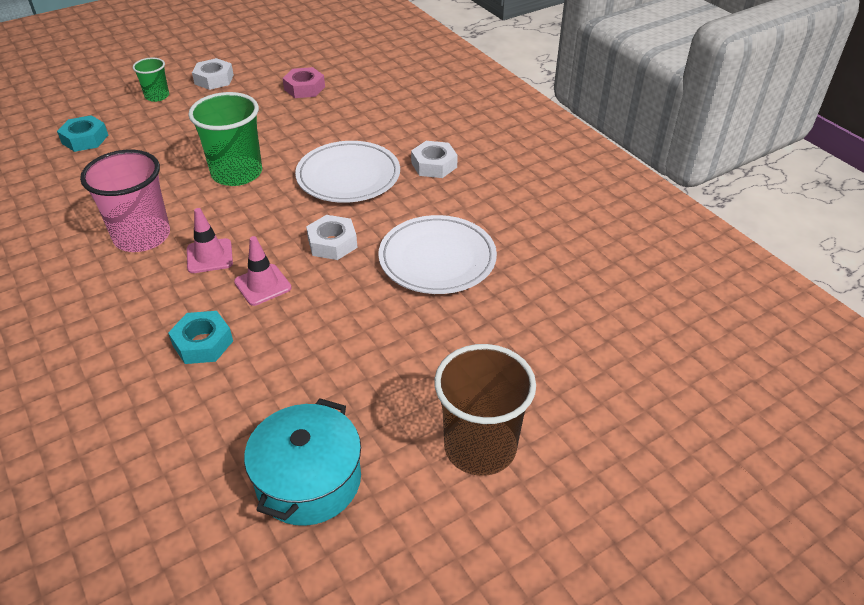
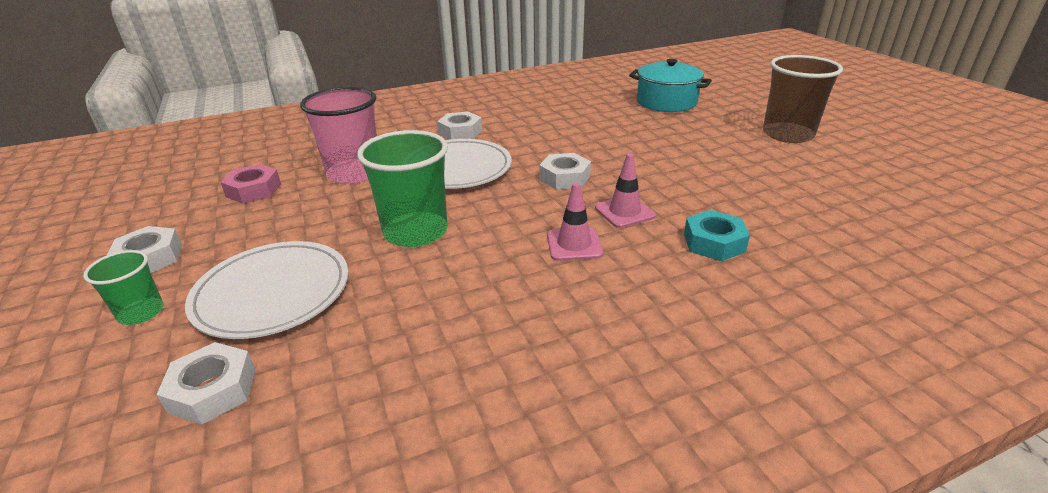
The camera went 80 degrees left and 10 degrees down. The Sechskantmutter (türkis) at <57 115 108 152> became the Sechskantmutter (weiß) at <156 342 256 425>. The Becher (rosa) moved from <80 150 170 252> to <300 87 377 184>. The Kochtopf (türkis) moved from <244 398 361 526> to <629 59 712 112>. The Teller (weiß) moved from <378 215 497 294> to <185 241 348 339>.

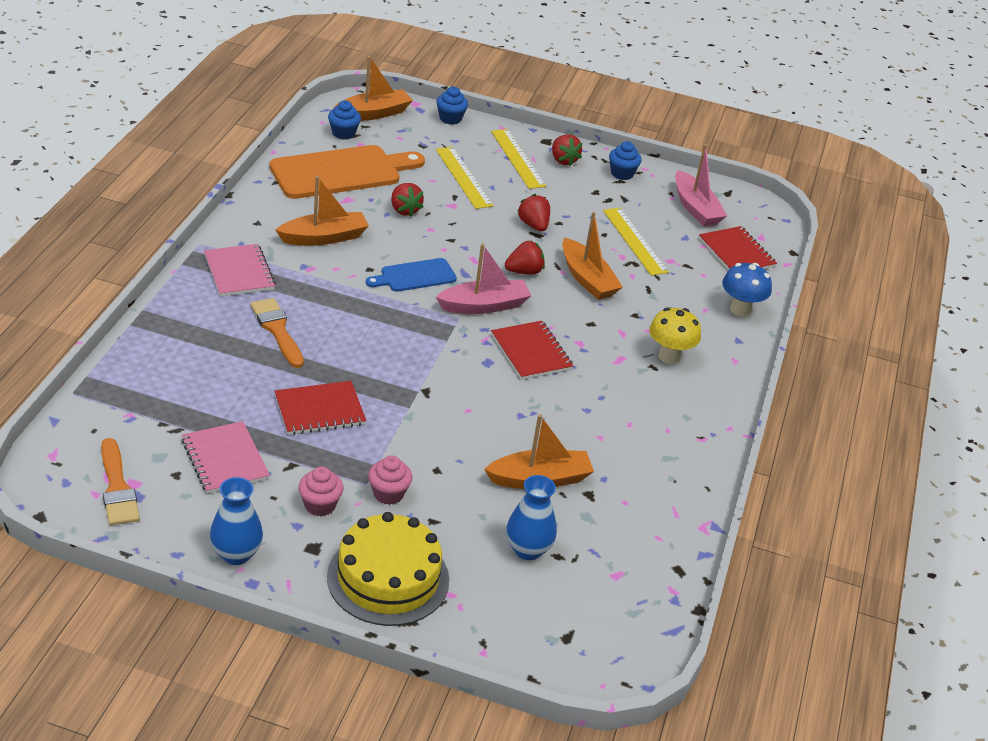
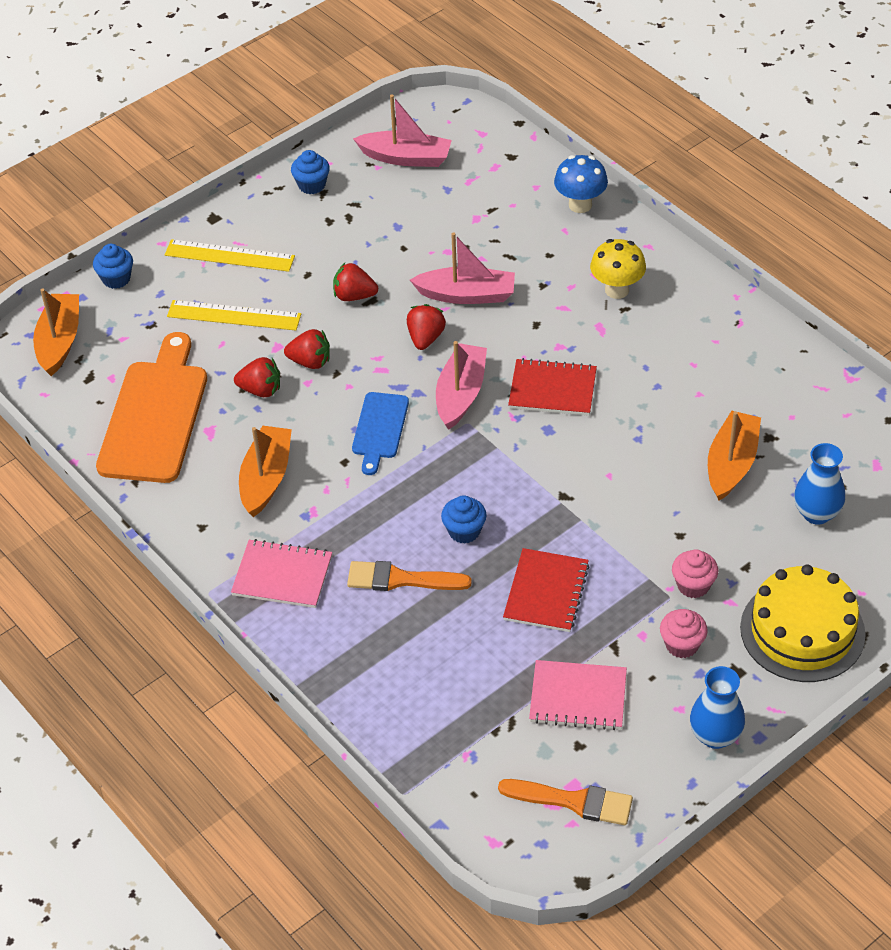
The camera went 50 degrees left and 10 degrees up. The Muffin (blau) moved from <328 100 361 140> to <441 495 487 544>. The Erdbeere (rot) moved from <552 134 582 166> to <284 329 330 369>. The Boot (orange) at <562 212 623 300> became the Boot (rosa) at <410 233 515 304>. The Lineal (gelb) at <603 208 669 276> disappeared. The Notizbuch (rot) at <699 226 777 270> disappeared.

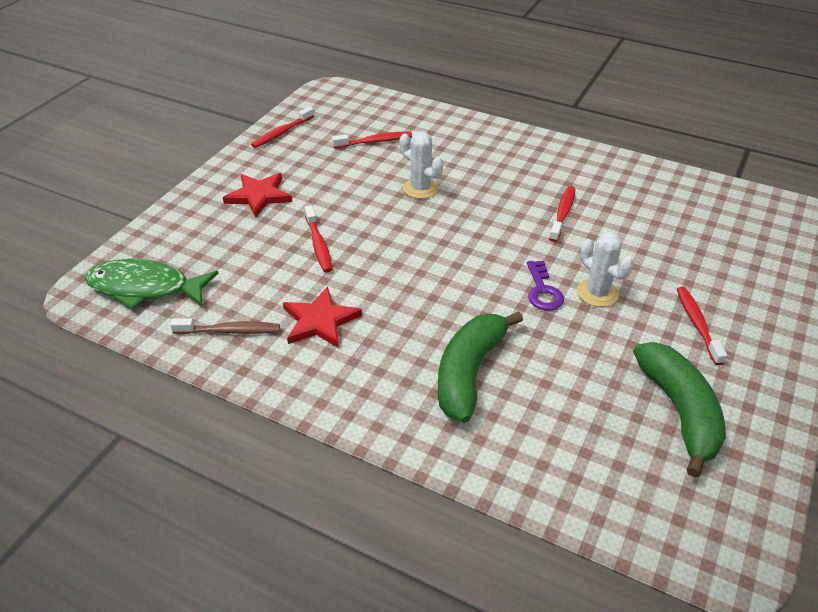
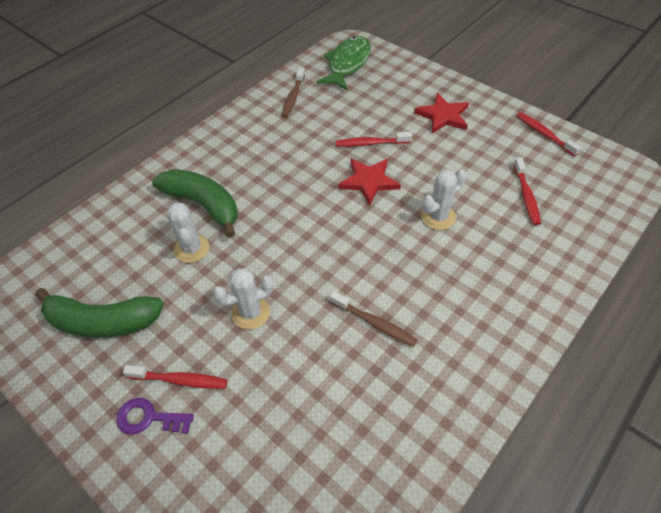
The camera went 105 degrees right and 10 degrees up. The Stern (rot) moved from <283 286 362 348> to <338 158 401 206>. The Schlüssel (lila) moved from <527 261 564 311> to <116 398 194 434>. The Zahnbürste (rot) at <549 186 575 242> became the Zahnbürste (braun) at <330 291 417 347>. The Kaktus (weiß) at <167 203 210 263> appeared.

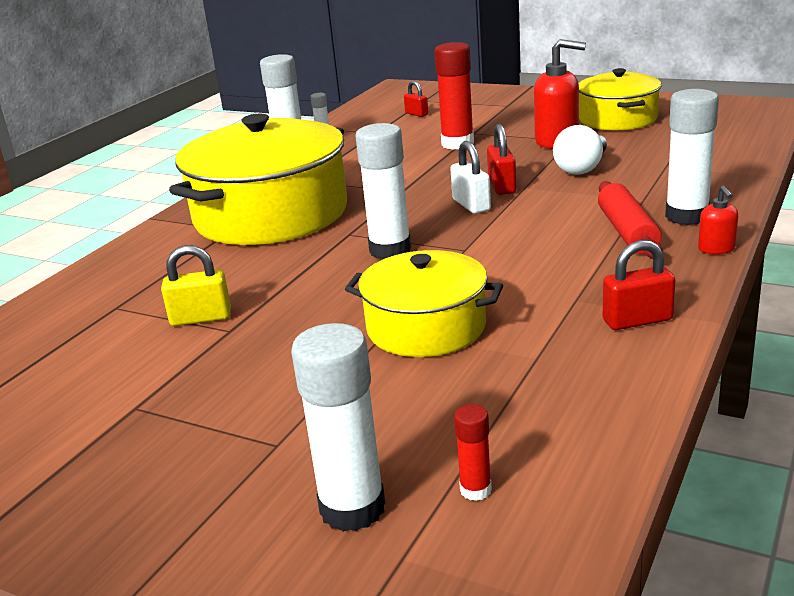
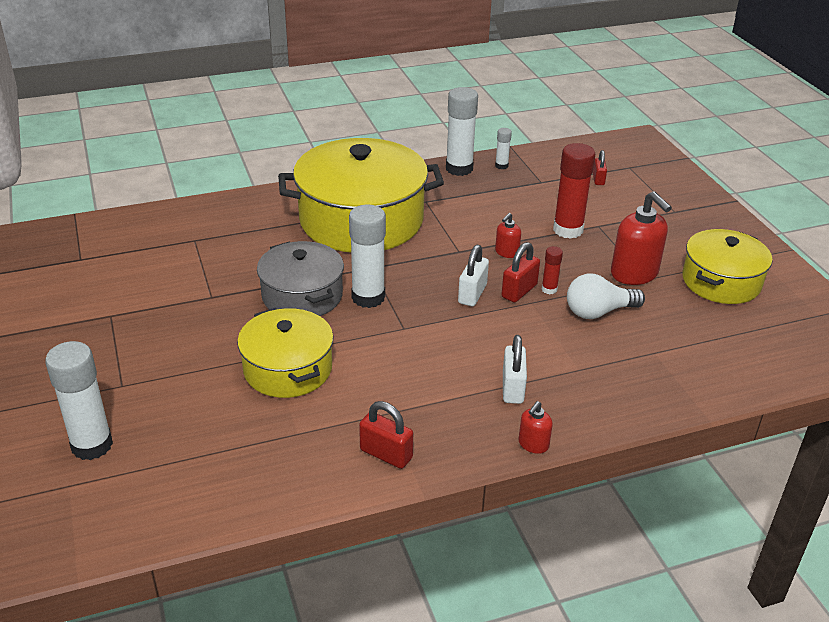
The camera went 40 degrees right and 10 degrees up. The Vorhängeschloss (gelb) at <161 245 231 326> disappeared. The Klebestift (rot) moved from <454 404 492 501> to <541 246 563 294>. The Nudelholz (rot) at <598 181 662 259> was replaced by the Vorhängeschloss (weiß) at <503 335 527 404>. The Klebestift (weiß) at <665 89 719 225> disappeared. The Kochtopf (grau) at <257 241 344 316> appeared. The Seifenspender (rot) at <495 213 521 258> appeared.

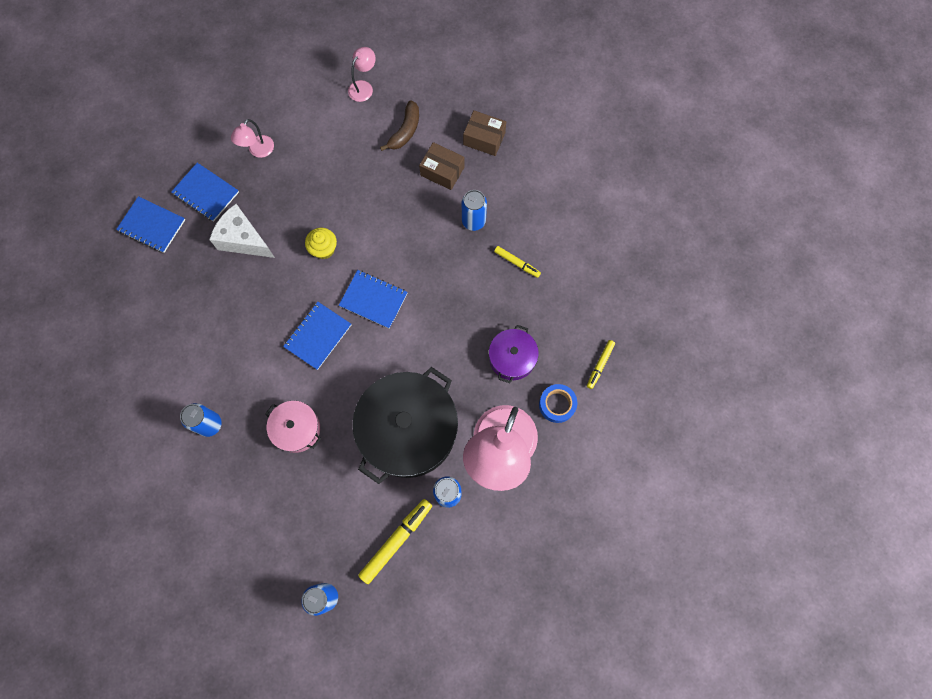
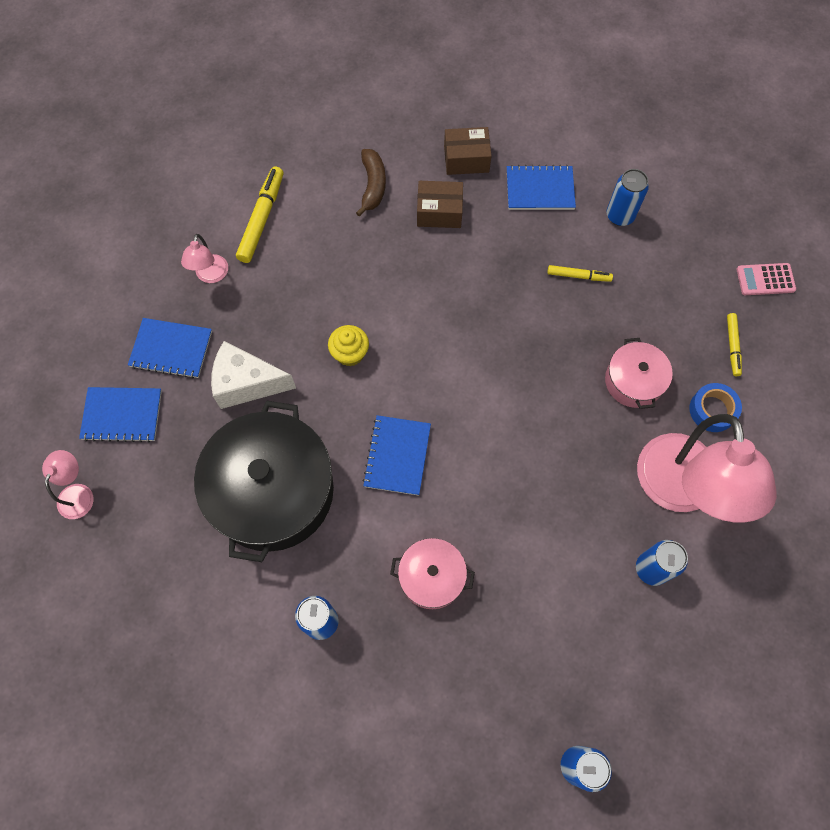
The camera went 25 degrees left and 5 degrees down. The Notizbuch (blau) moved from <339 270 408 329> to <507 165 576 210>. The Lampe (rosa) moved from <348 47 376 102> to <42 450 94 519>. The Kochtopf (schwarz) moved from <352 367 458 484> to <194 401 334 562>. The Filzstift (gelb) moved from <358 499 432 584> to <236 166 283 263>. The Dose (blau) moved from <462 190 487 231> to <606 169 649 226>. The Kochtopf (lila) at <489 325 539 383> became the Kochtopf (rosa) at <605 338 673 409>. The Taschenrechner (rosa) at <736 263 796 295> appeared.

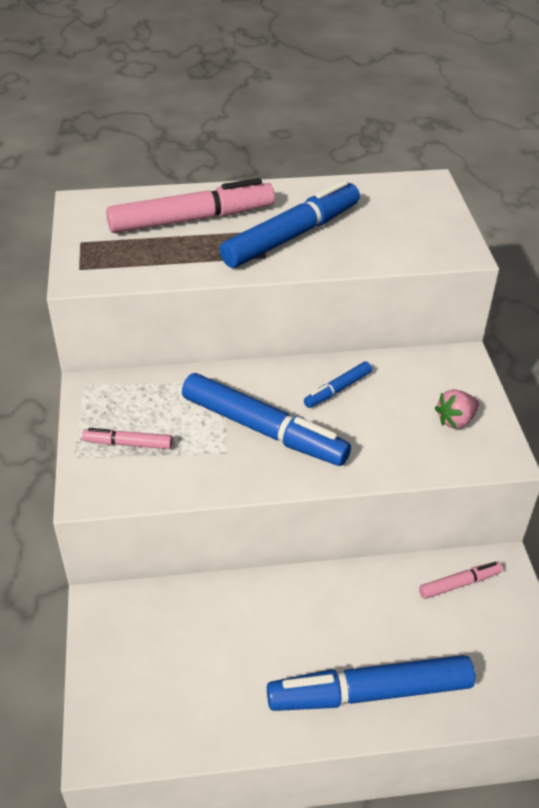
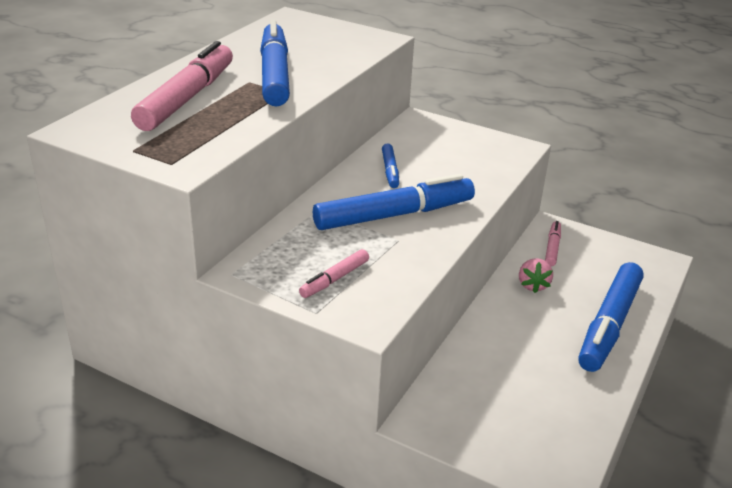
The camera went 55 degrees left and 10 degrees down. The Erdbeere (rosa) moved from <435 389 479 429> to <519 258 553 293>.

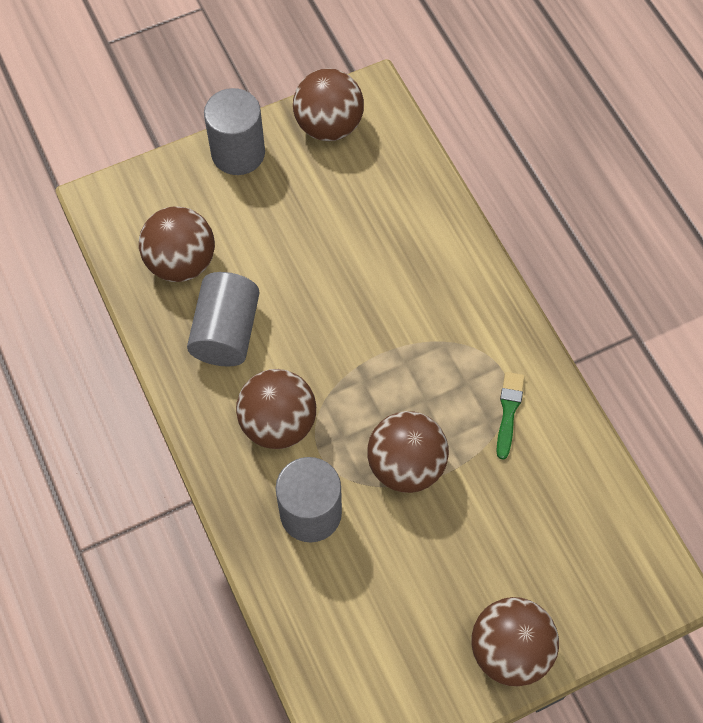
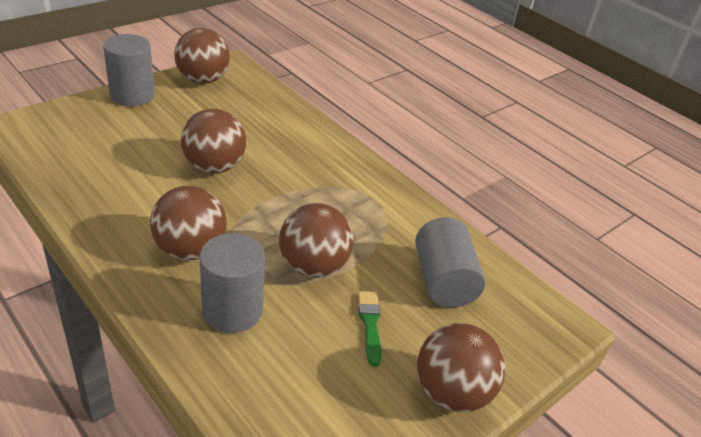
The camera went 20 degrees left and 25 degrees down. The Ball (braun) moved from <139 206 215 282> to <181 109 246 174>. The Vollzylinder (grau) moved from <187 272 259 367> to <415 217 485 308>. The Pinsel (grün) moved from <496 372 525 460> to <358 291 381 367>.

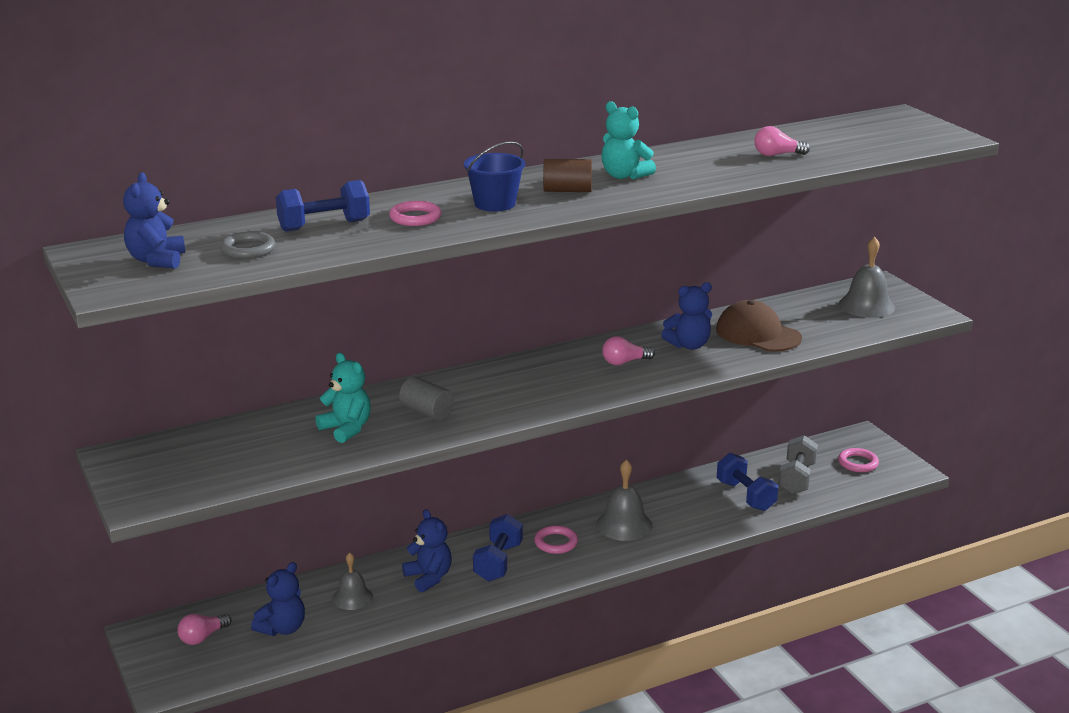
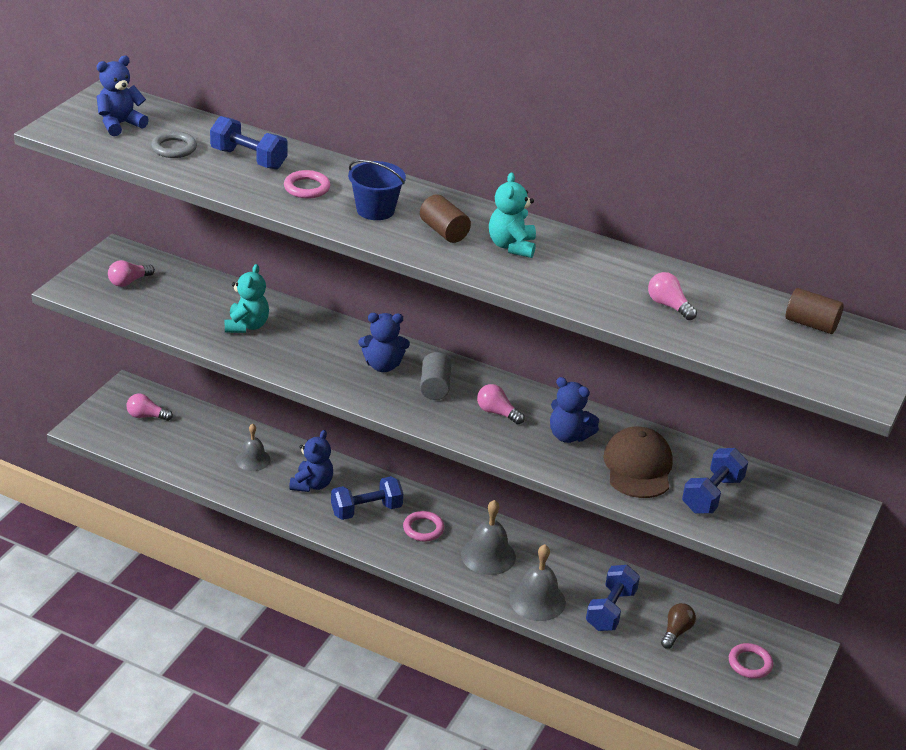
The camera went 50 degrees right and 10 degrees up. The Teddybär (blau) moved from <251 562 305 636> to <358 313 410 372>. The Vollzylinder (grau) moved from <399 377 454 420> to <420 352 451 400>. The Hantel (grau) at <778 435 818 494> was replaced by the Glühbirne (braun) at <661 603 696 649>. The Glocke (grau) moved from <839 237 895 318> to <509 544 566 621>. The Glühbirne (rosa) at <108 260 155 287> appeared. The Hantel (blau) at <682 448 748 514> appeared. The Vollzylinder (braun) at <786 288 844 334> appeared.

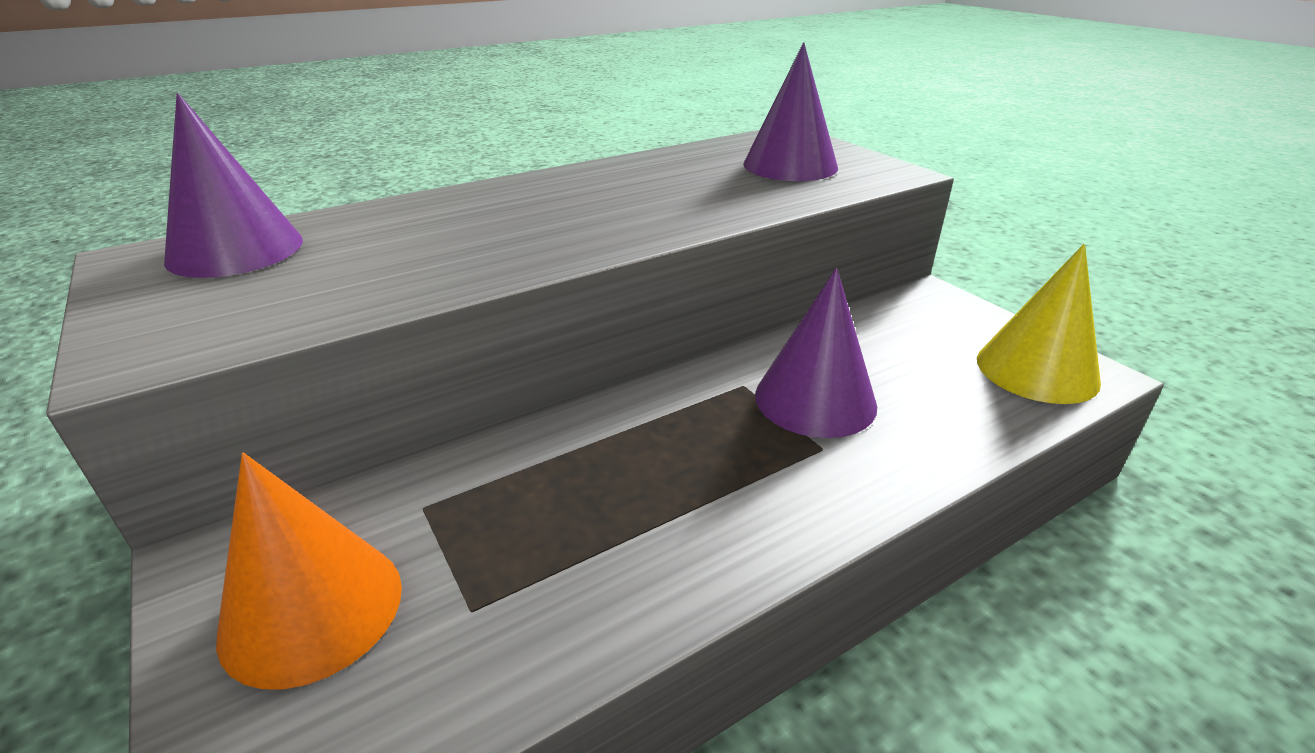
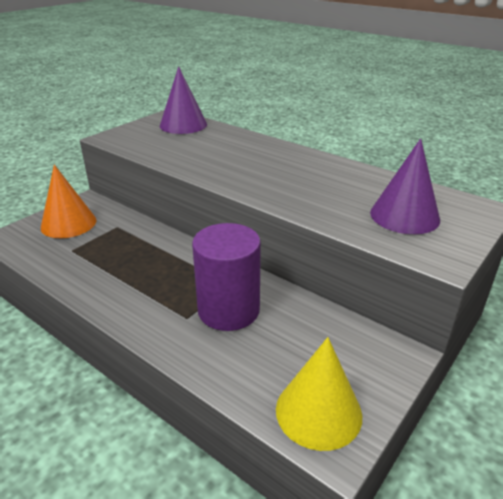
The camera went 70 degrees right and 0 degrees up. The Kegel (lila) at <755 268 877 438> was replaced by the Vollzylinder (lila) at <192 223 261 331>.

